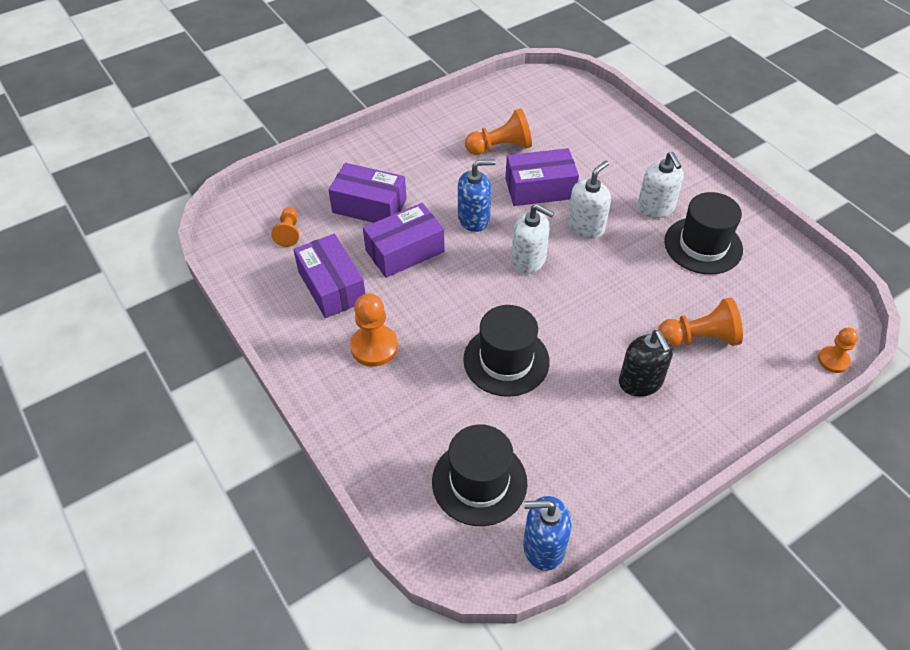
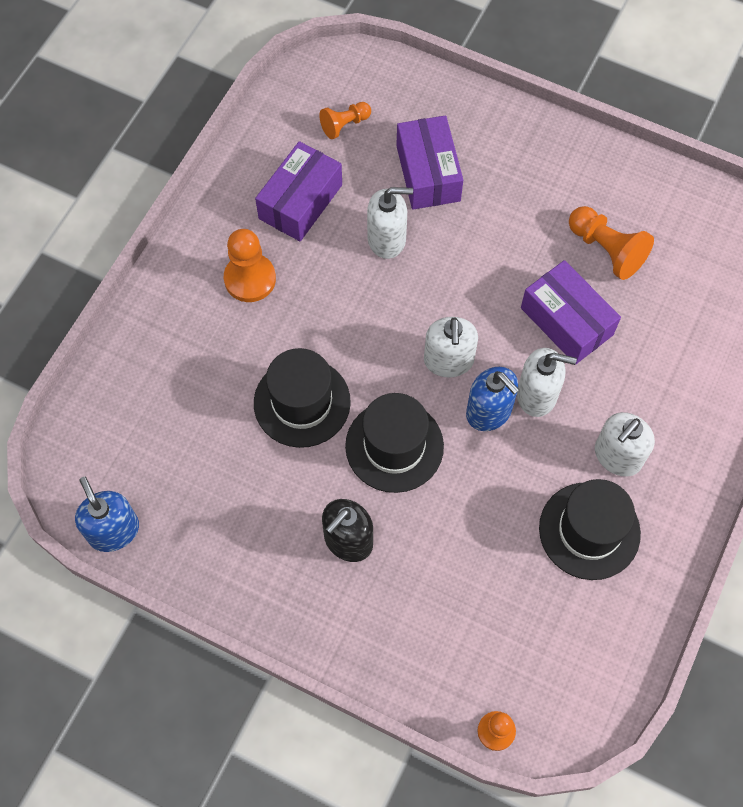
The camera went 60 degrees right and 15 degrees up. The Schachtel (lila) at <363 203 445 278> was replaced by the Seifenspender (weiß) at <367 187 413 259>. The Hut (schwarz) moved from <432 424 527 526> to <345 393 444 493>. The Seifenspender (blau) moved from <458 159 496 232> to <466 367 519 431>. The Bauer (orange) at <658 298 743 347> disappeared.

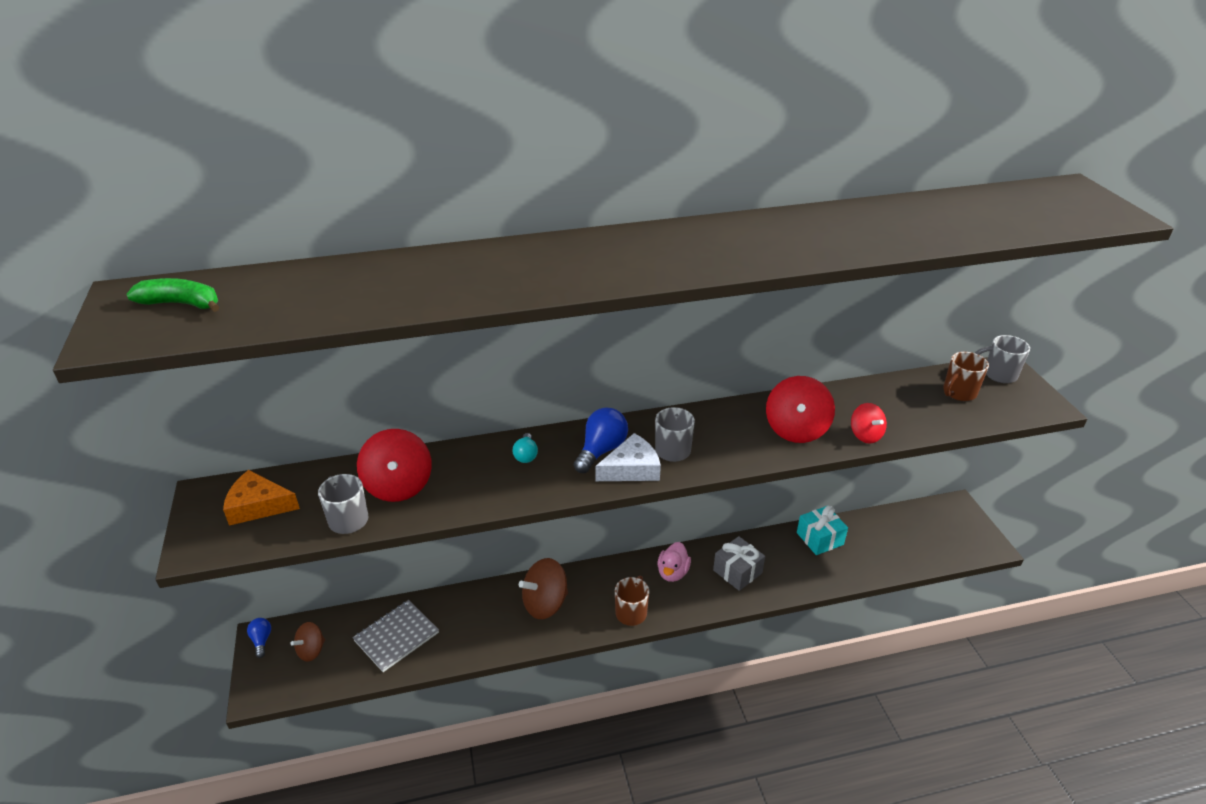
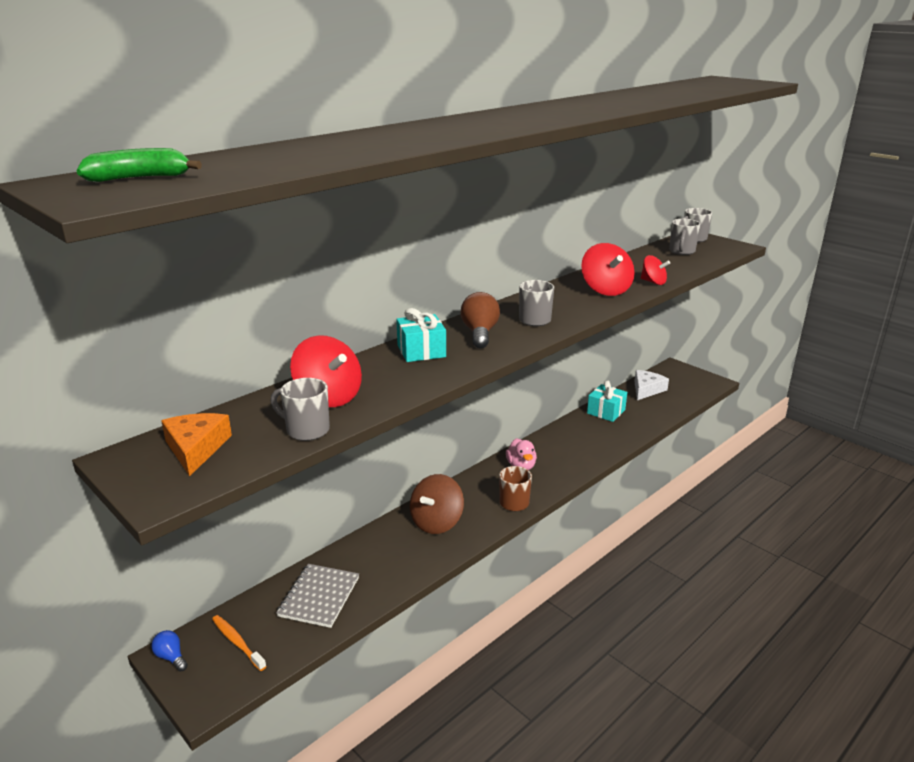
The camera went 30 degrees left and 10 degrees down. The Käse (orange) at <223 470 300 526> turned 105 degrees clockwise. The Kreisel (braun) at <291 622 325 662> was replaced by the Zahnbürste (orange) at <212 615 267 671>. The Glühbirne (türkis) at <512 433 538 463> was replaced by the Geschenk (türkis) at <396 308 446 362>. The Glühbirne (blau) at <574 407 628 473> became the Glühbirne (braun) at <461 292 500 348>. The Käse (weiß) moved from <595 433 661 481> to <634 370 669 400>. The Geschenk (grau) at <713 536 765 591> disappeared. The Tasse (braun) at <943 352 989 401> became the Tasse (grau) at <669 219 701 255>.

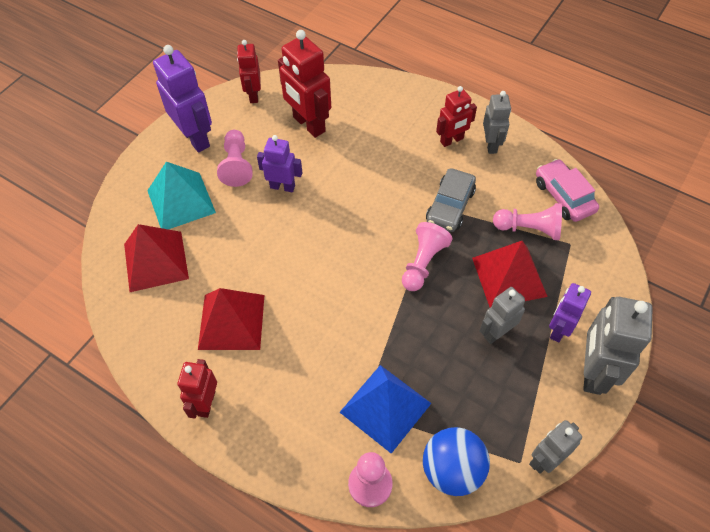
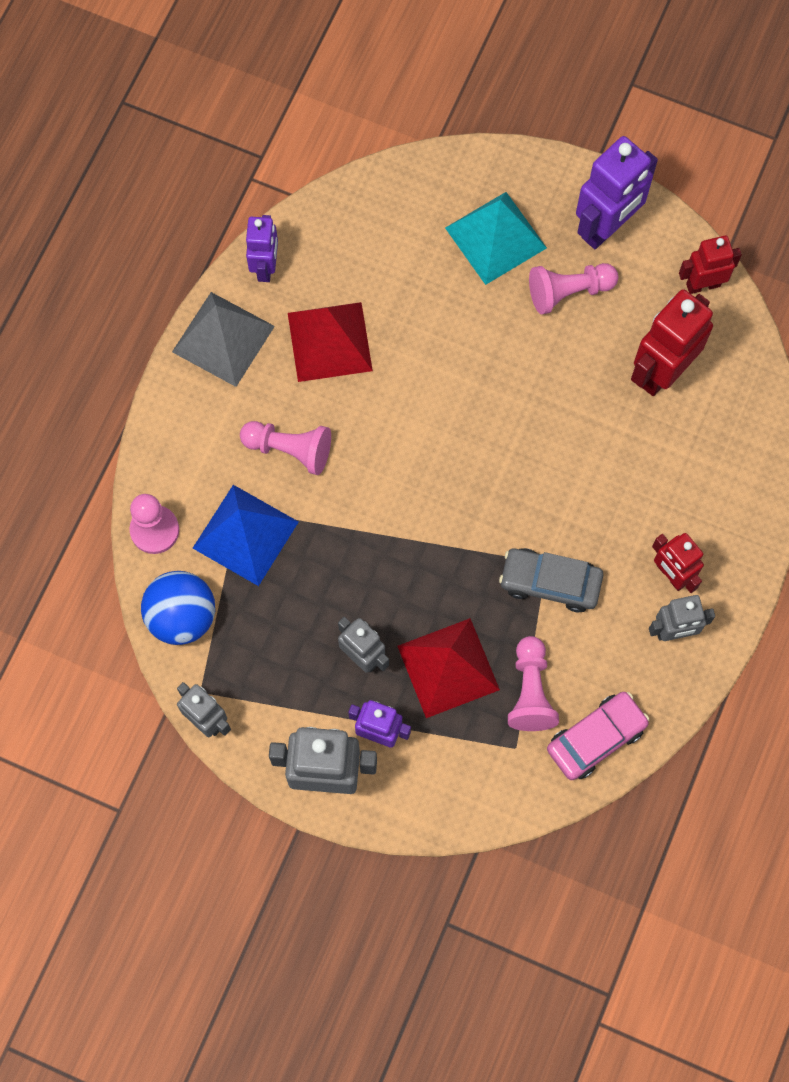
The camera went 80 degrees right and 15 degrees up. The Pyramide (rot) at <124 224 189 292> disappeared. The Roboter (rot) at <177 359 217 419> was replaced by the Pyramide (grau) at <172 292 275 387>. The Roboter (lila) moved from <257 135 302 193> to <246 215 278 282>. The Bauer (rosa) moved from <402 222 452 291> to <240 421 331 475>.

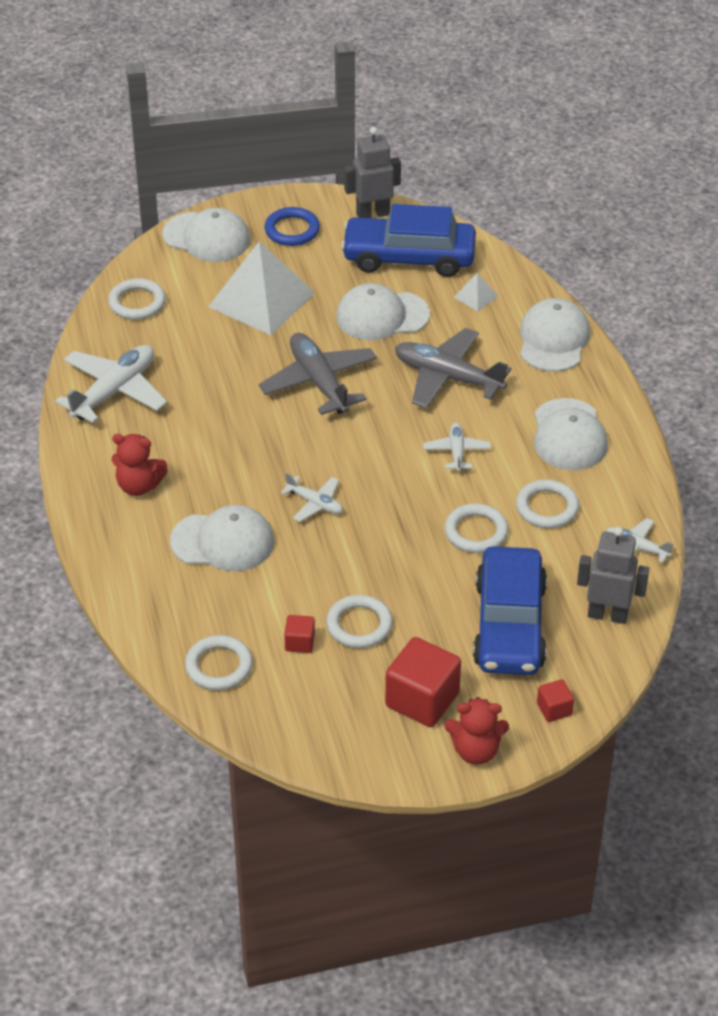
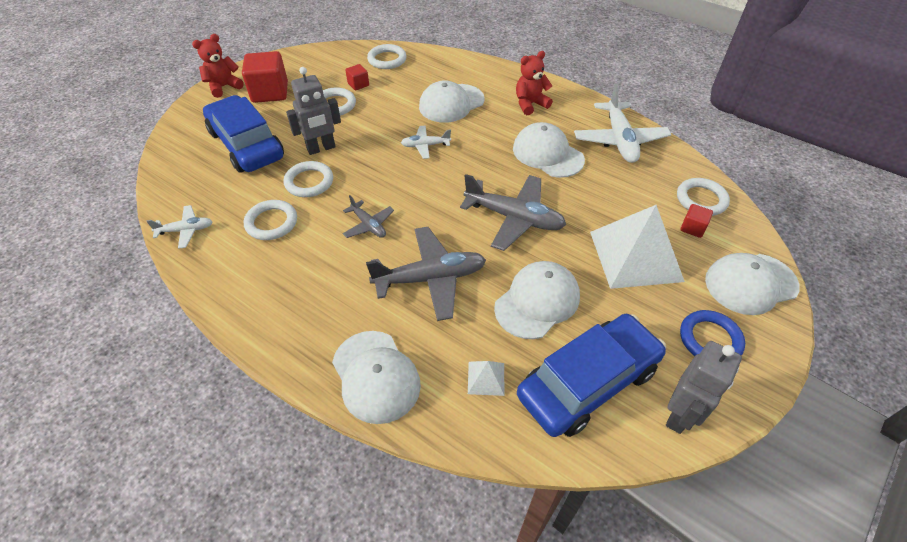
The camera went 140 degrees right and 5 degrees up. The Flugzeug (weiß) at <423 423 491 472> became the Flugzeug (grau) at <343 195 394 238>. The Kappe (weiß) moved from <534 398 608 470> to <513 122 585 178>. The Kubus (rot) moved from <537 679 574 722> to <680 204 713 238>. The Roboter (grau) moved from <577 527 649 624> to <286 67 341 155>.

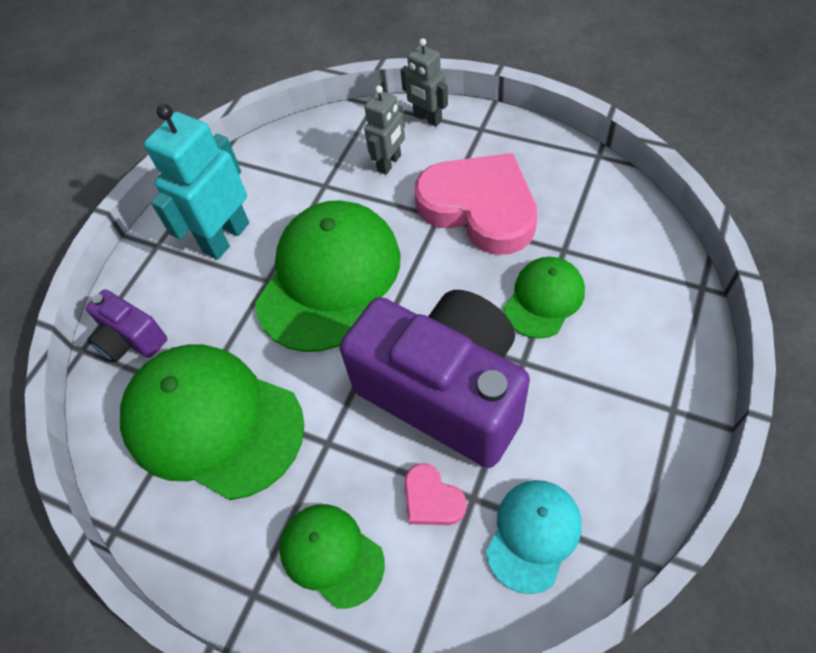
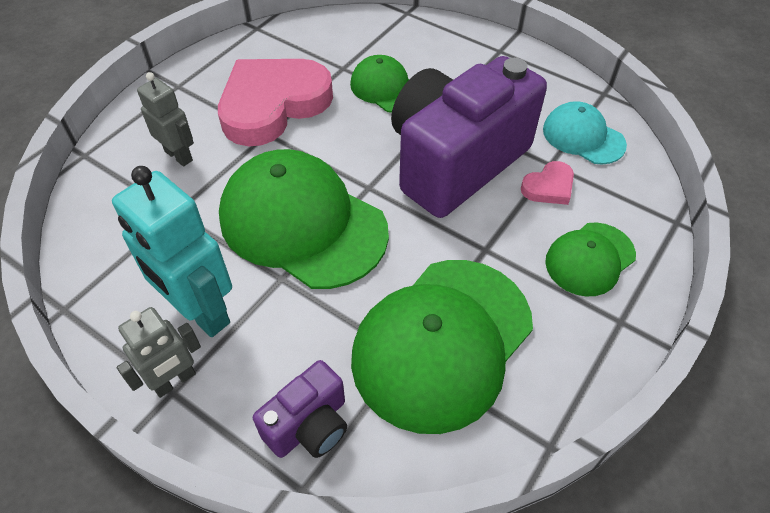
The camera went 85 degrees left and 5 degrees down. The Roboter (grau) moved from <400 38 448 126> to <117 307 201 398>.

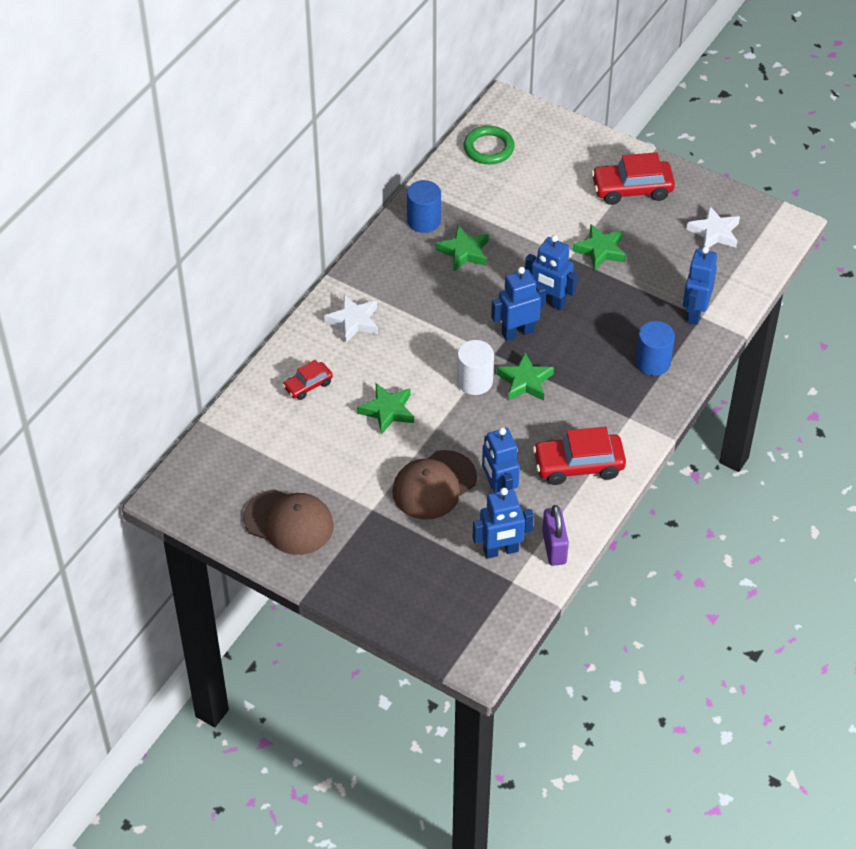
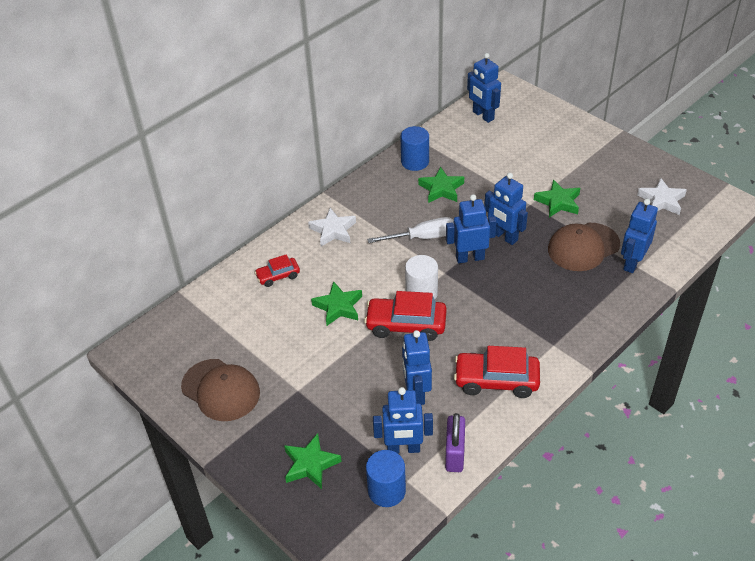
The camera went 15 degrees right and 5 degrees down. The Kappe (braun) moved from <392 450 477 520> to <548 223 620 271>. The Ring (grün) at <463 126 515 164> was replaced by the Roboter (blau) at <467 53 501 123>. The Stern (grün) moved from <497 352 554 401> to <284 433 342 489>. The Auto (rot) moved from <591 152 675 205> to <364 291 447 341>. The Vollzylinder (blau) moved from <635 321 675 376> to <366 450 406 507>. The Schraubenzieher (weiß) at <367 217 454 243> appeared.

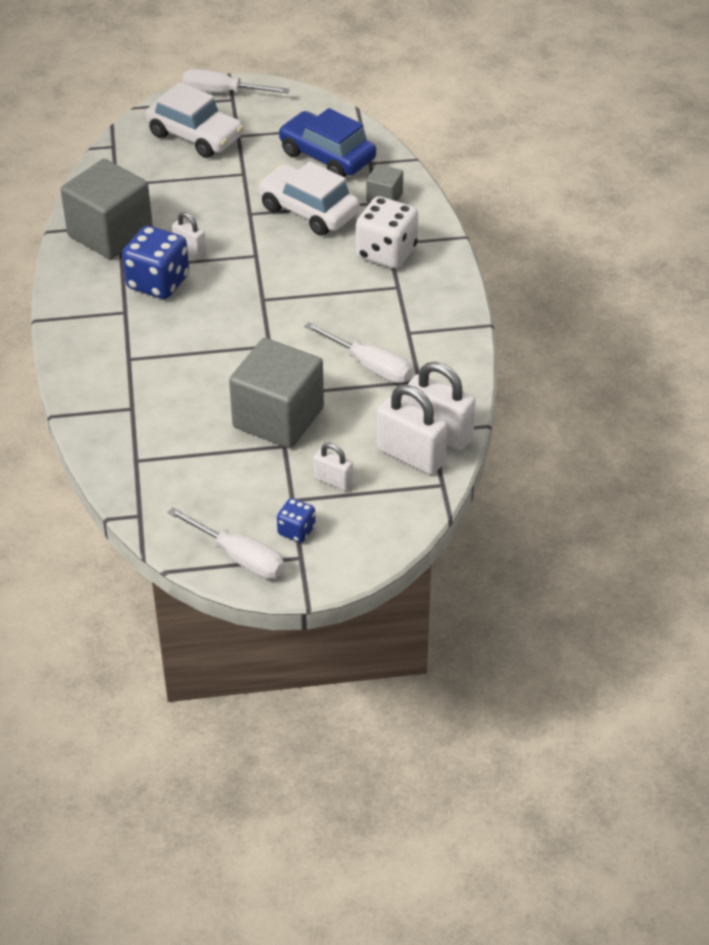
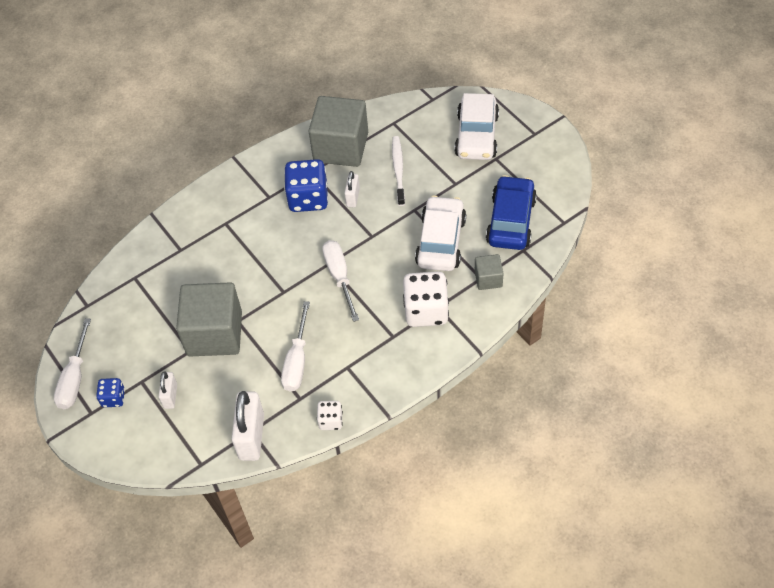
The camera went 65 degrees right and 10 degrees up. The Schraubenzieher (weiß) moved from <183 69 290 93> to <322 240 359 322>. The Vorhängeschloss (weiß) at <377 385 447 475> disappeared. The Spielwürfel (weiß) at <317 401 343 430> appeared. The Zahnbürste (weiß) at <392 136 405 206> appeared.

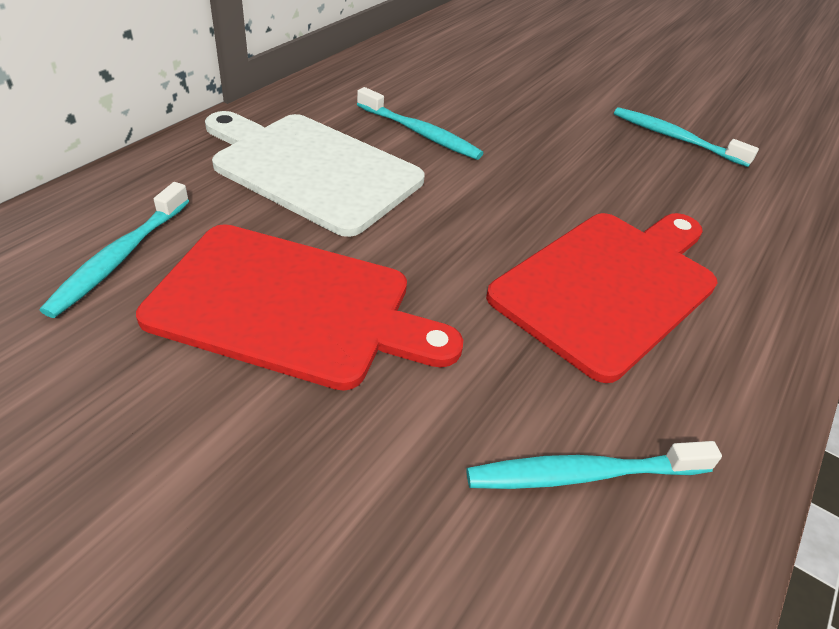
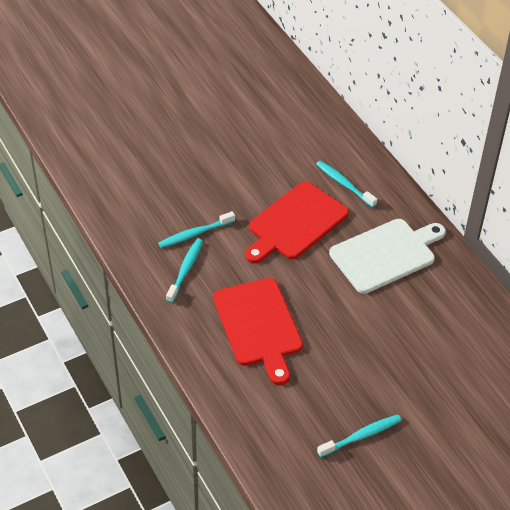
The camera went 120 degrees right and 5 degrees up. The Zahnbürste (türkis) moved from <357 87 483 160> to <158 211 235 248>.

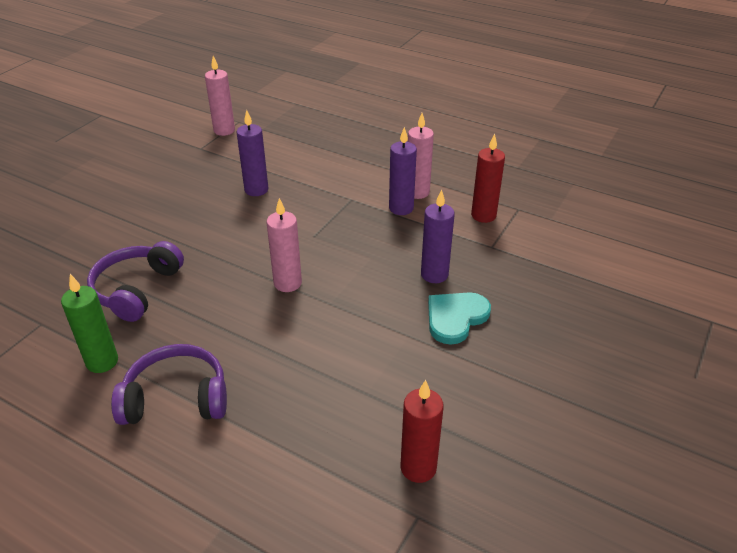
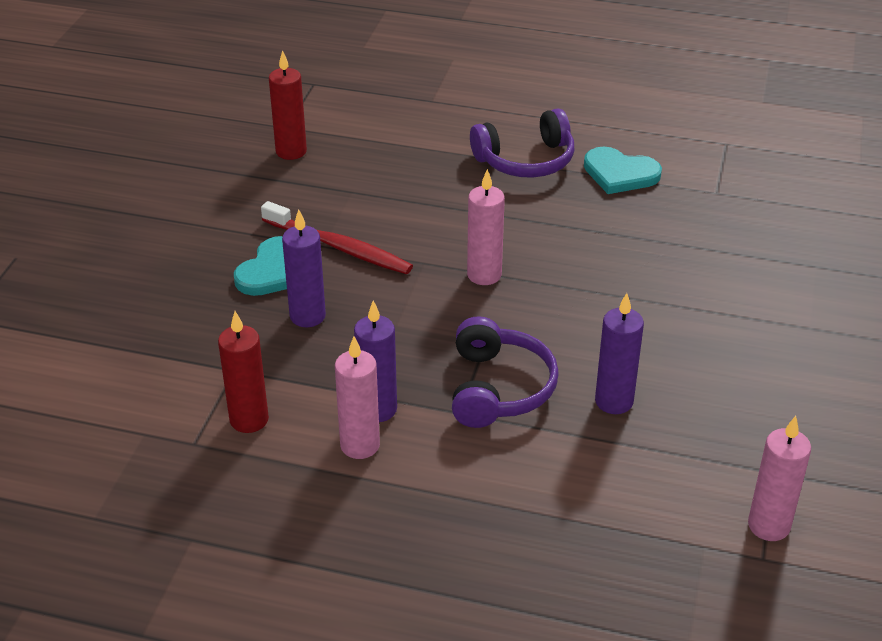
The camera went 165 degrees right and 0 degrees up. The Kerze (grün) at <61 274 118 373> was replaced by the Herz (türkis) at <584 147 662 194>. The Kopfhörer (lila) moved from <87 241 184 322> to <452 316 559 428>. The Zahnbürste (rot) at <261 201 413 274> appeared.

